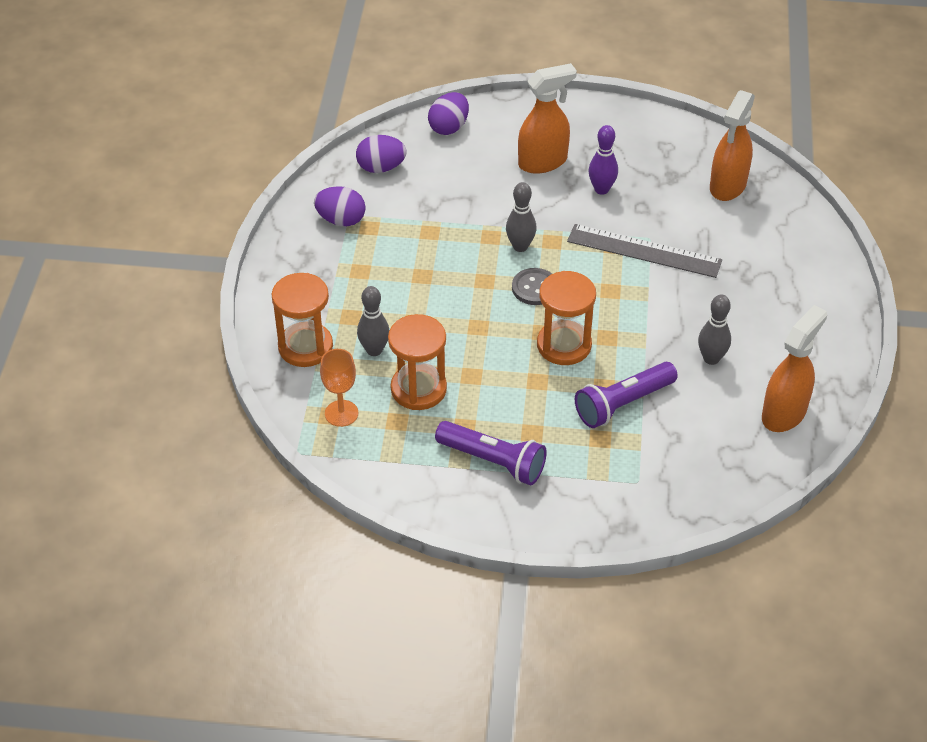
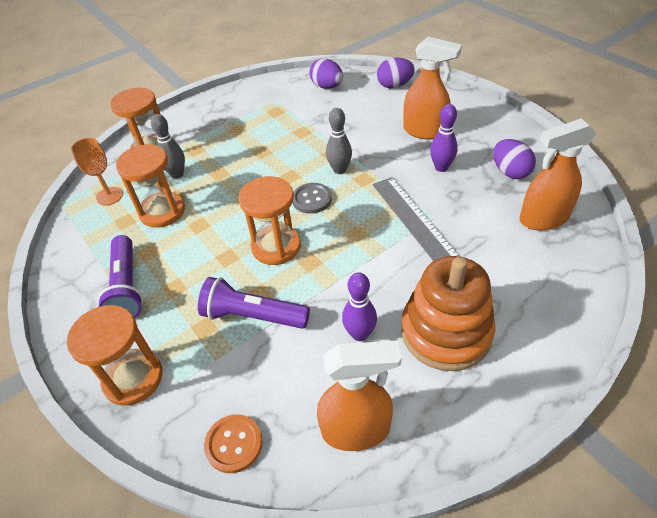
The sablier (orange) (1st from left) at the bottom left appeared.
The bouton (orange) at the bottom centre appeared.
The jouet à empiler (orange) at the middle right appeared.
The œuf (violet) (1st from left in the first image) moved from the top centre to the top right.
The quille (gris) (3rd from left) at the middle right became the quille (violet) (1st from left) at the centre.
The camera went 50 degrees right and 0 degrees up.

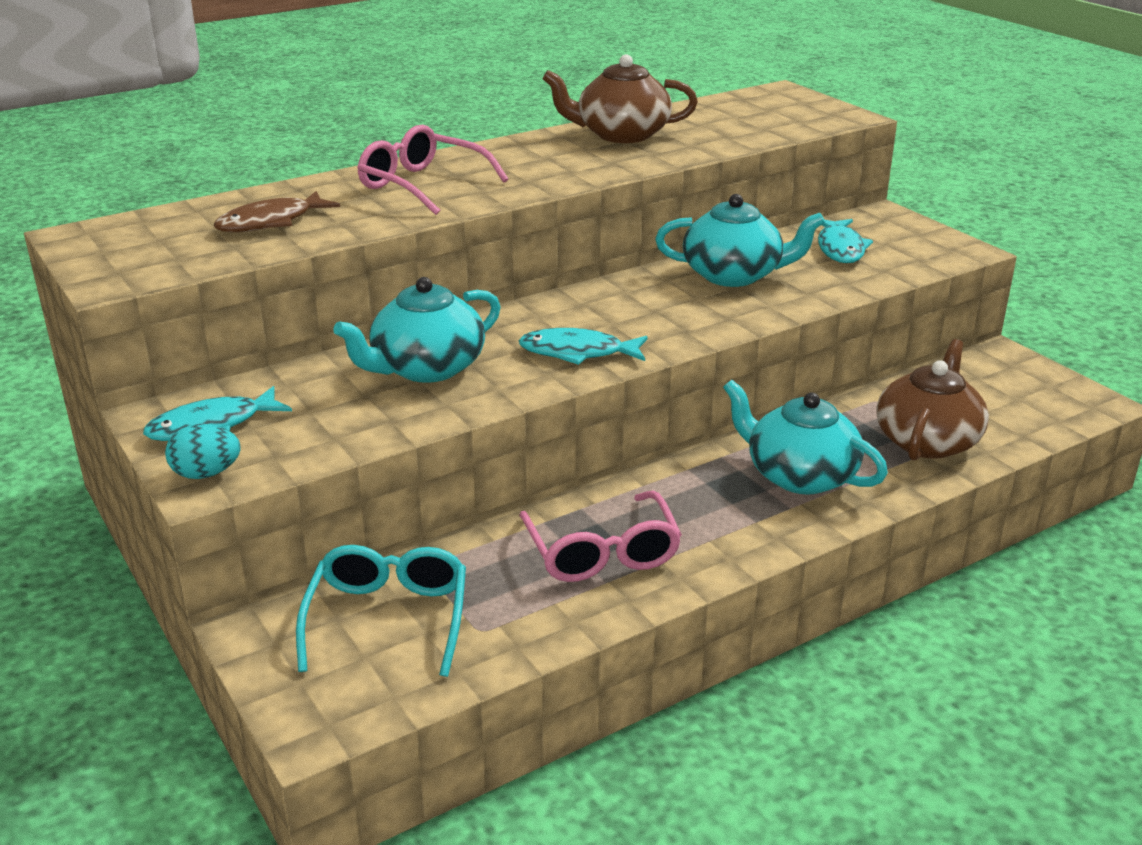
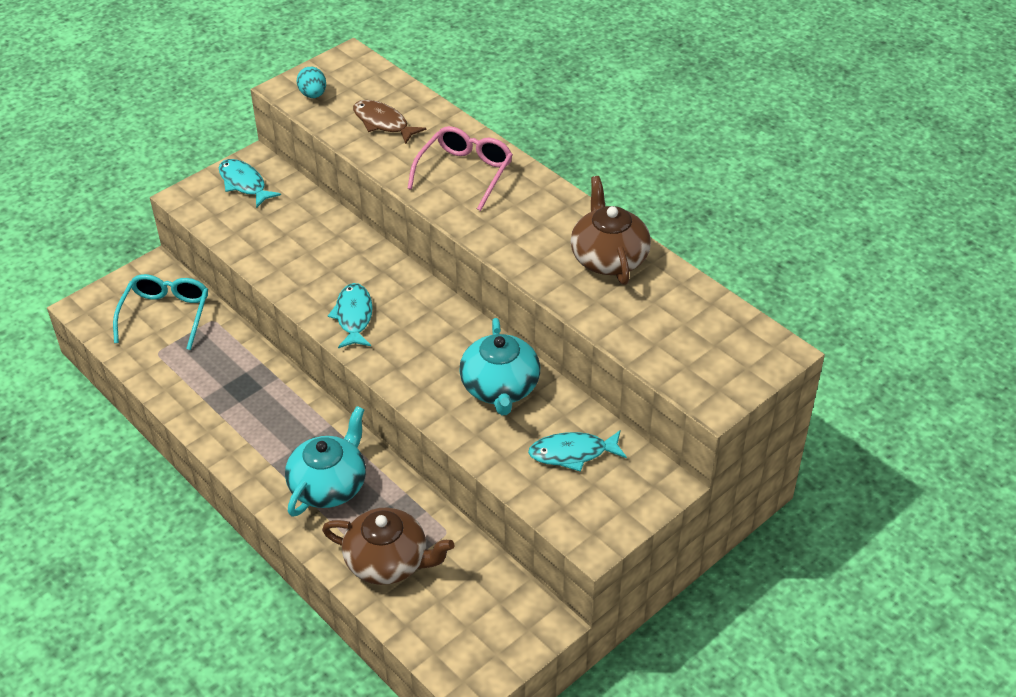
The théière (turquoise) (1st from left) at the centre disappeared.
The lunettes (rose) (2nd from left) at the centre disappeared.
The œuf (turquoise) moved from the middle left to the top left.
The lunettes (turquoise) at the bottom centre turned 75 degrees counterclockwise.
The camera went 80 degrees right and 15 degrees up.

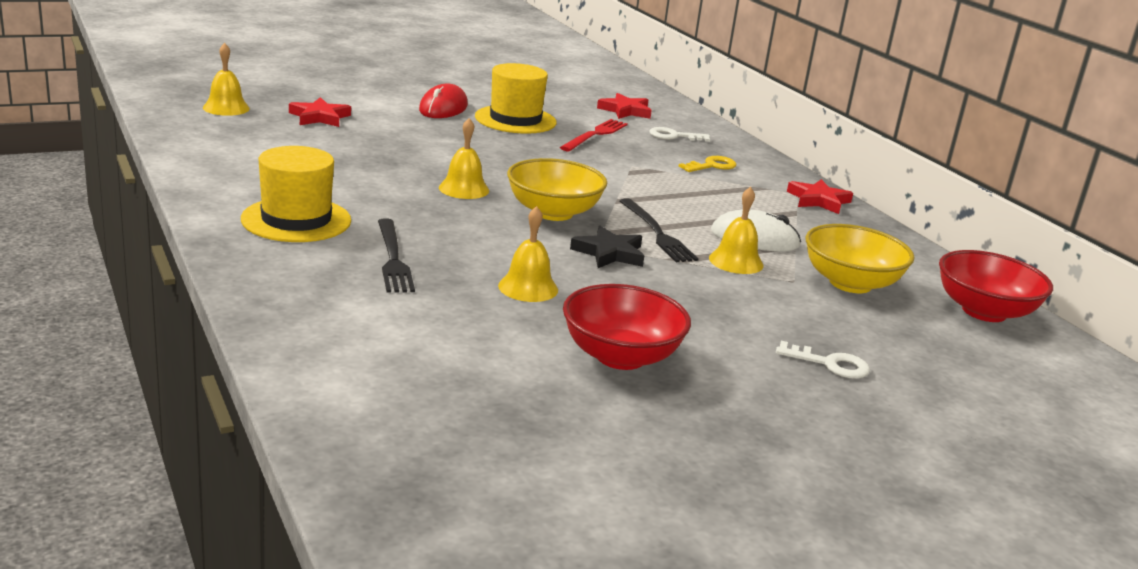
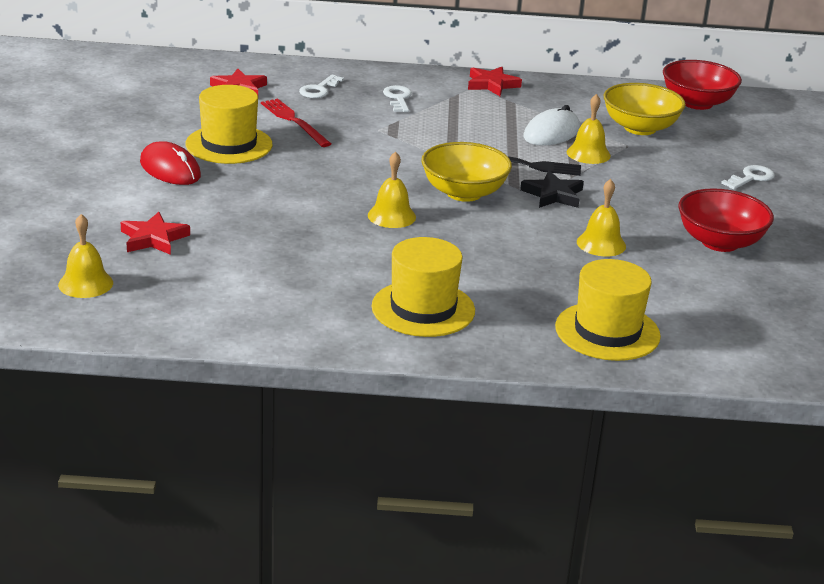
The fourchette (noir) (1st from left) at the centre disappeared.
The chapeau (jaune) (3rd from left) at the middle right appeared.
The clé (jaune) at the top centre became the clé (blanc) (2nd from left) at the top centre.
The camera went 60 degrees left and 5 degrees up.

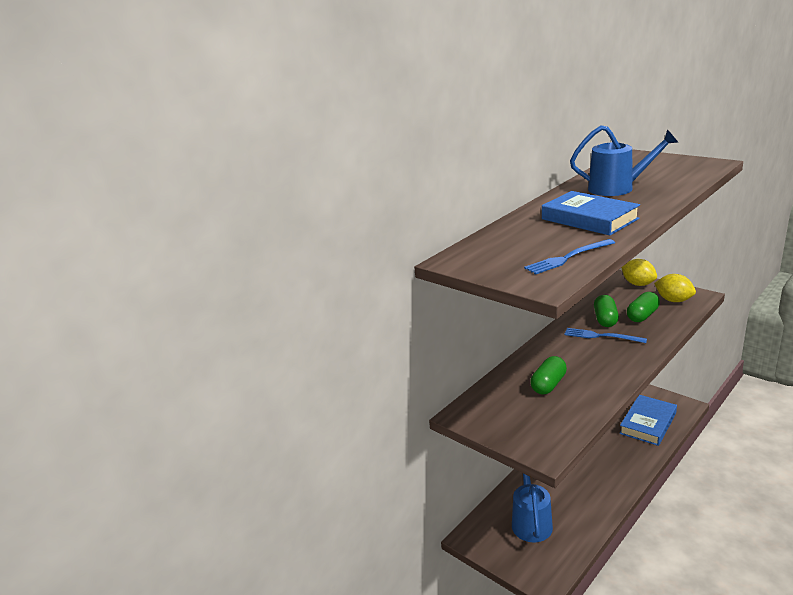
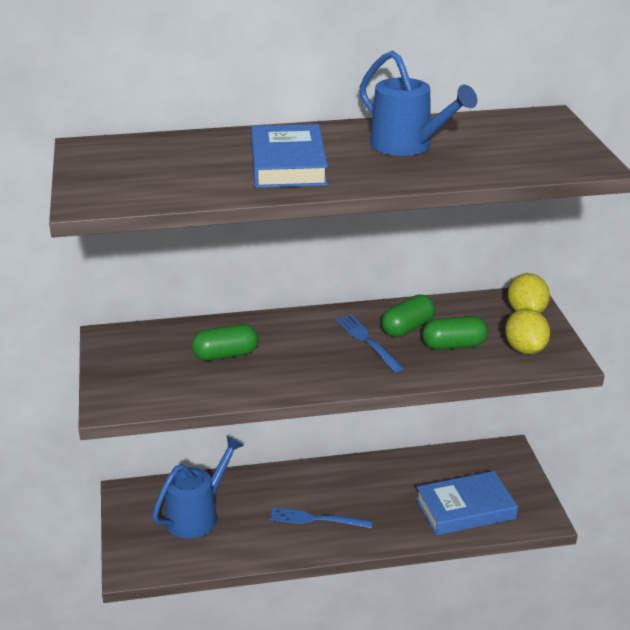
The fourchette (bleu) (1st from left) moved from the middle right to the bottom centre.
The camera went 35 degrees right and 5 degrees up.

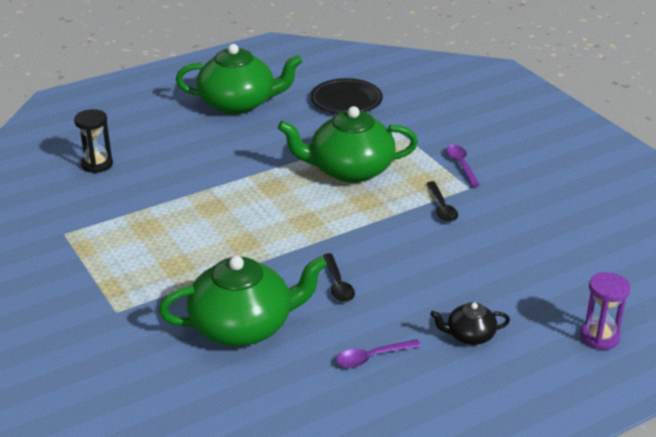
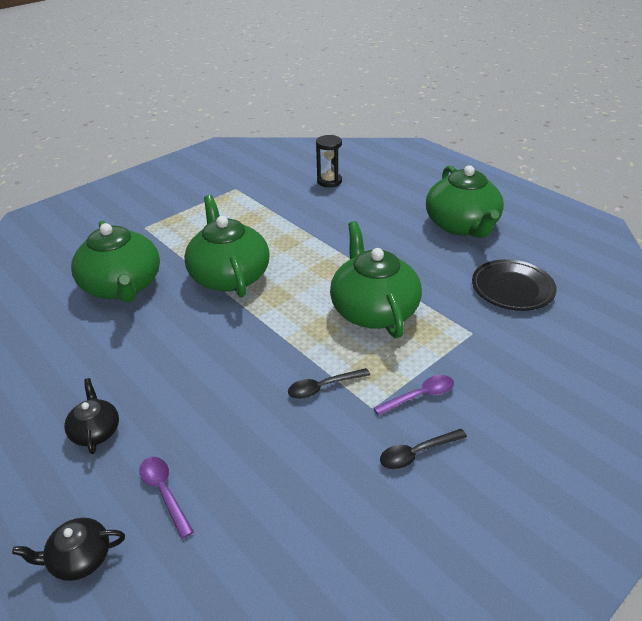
The théière (vert) (2nd from left) at the centre appeared.
The cuillère (noir) (1st from left in the first image) moved from the centre to the bottom centre.
The cuillère (violet) (1st from left) moved from the bottom centre to the bottom left.
The sablier (violet) at the bottom right was replaced by the théière (noir) (1st from left) at the bottom left.
The camera went 80 degrees right and 5 degrees up.

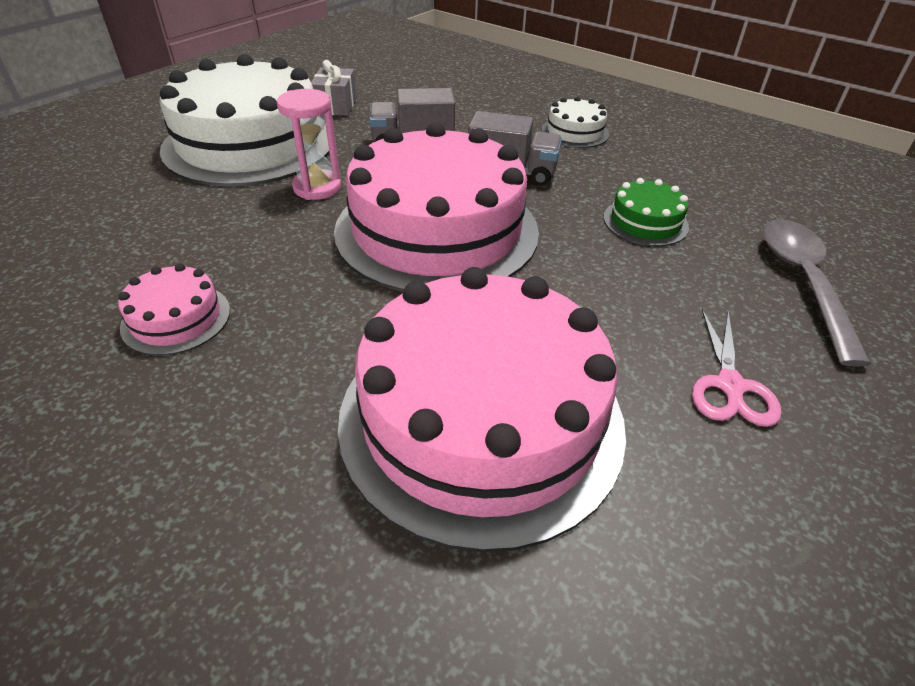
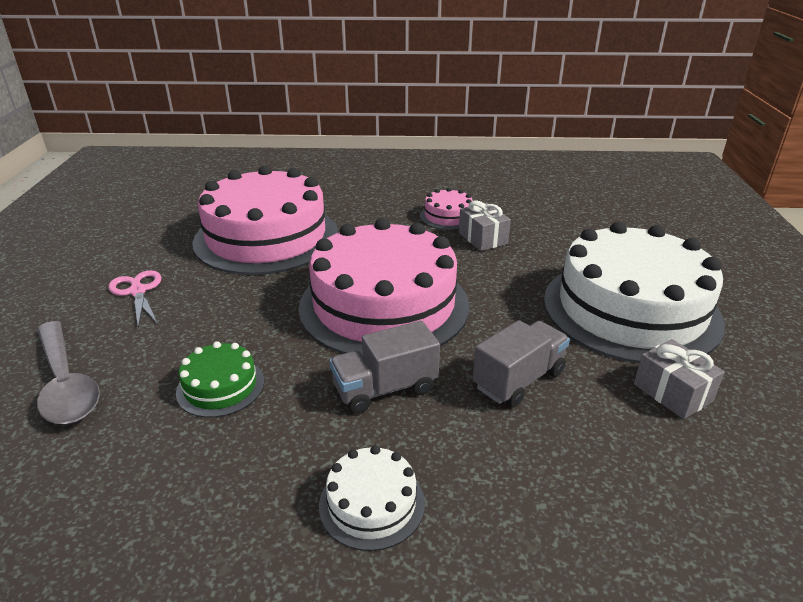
The sablier (rose) at the top centre disappeared.
The cadeau (gris) (1st from left) at the centre appeared.
The camera went 145 degrees right and 10 degrees down.

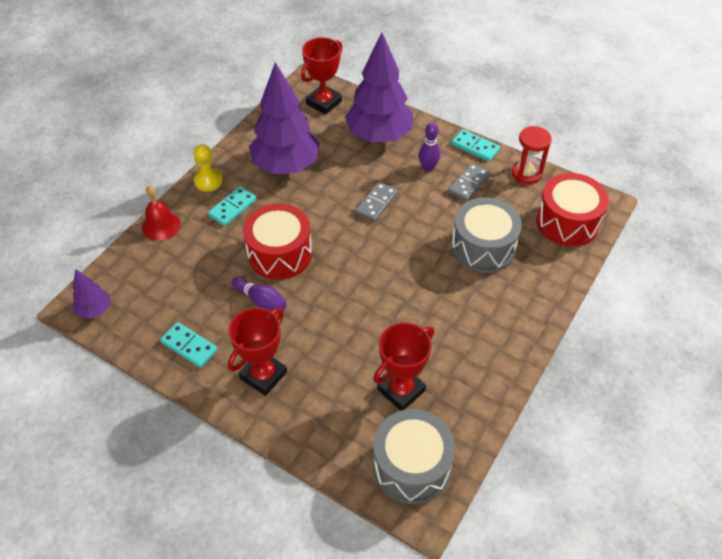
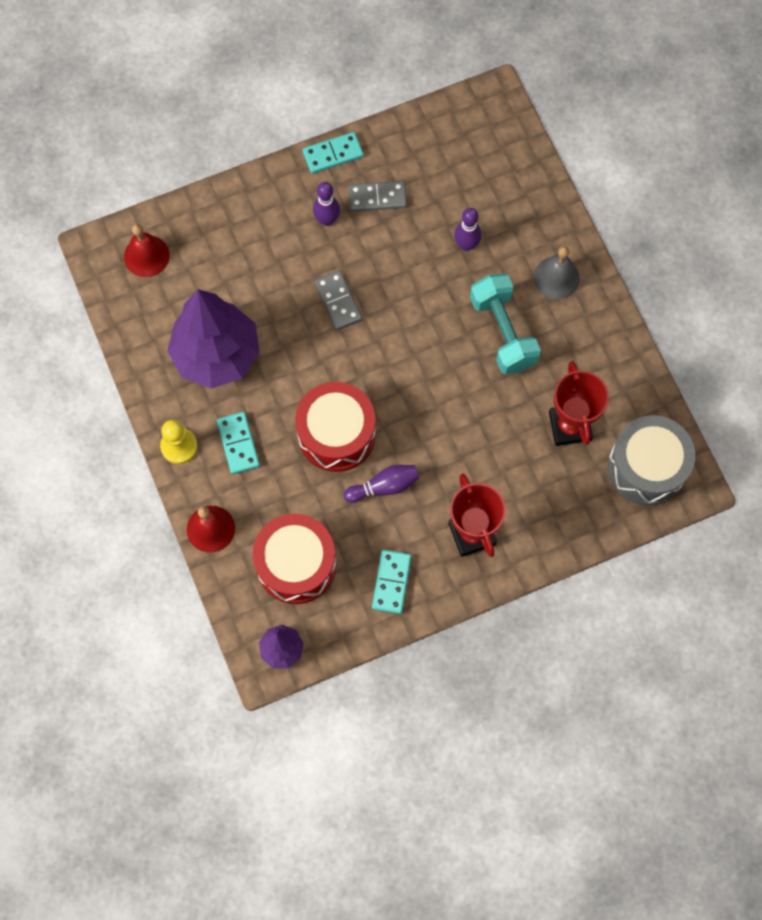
The arbre (violet) (3rd from left) at the top centre disappeared.
The sablier (rouge) at the top right disappeared.
The haltère (turquoise) at the centre appeared.
The cloche (gris) at the top right appeared.
The tambour (rouge) (2nd from left in the first image) moved from the middle right to the centre.
The trophée (rouge) (2nd from left) at the top centre was replaced by the cloche (rouge) (1st from left) at the top left.
The tambour (gris) (2nd from left) at the middle right was replaced by the quille (violet) (3rd from left) at the top centre.
The domino (turquoise) (1st from left in the first image) at the middle left turned 60 degrees counterclockwise.
The domino (gris) (2nd from left) at the top centre turned 75 degrees counterclockwise.
The camera went 55 degrees left and 20 degrees up.

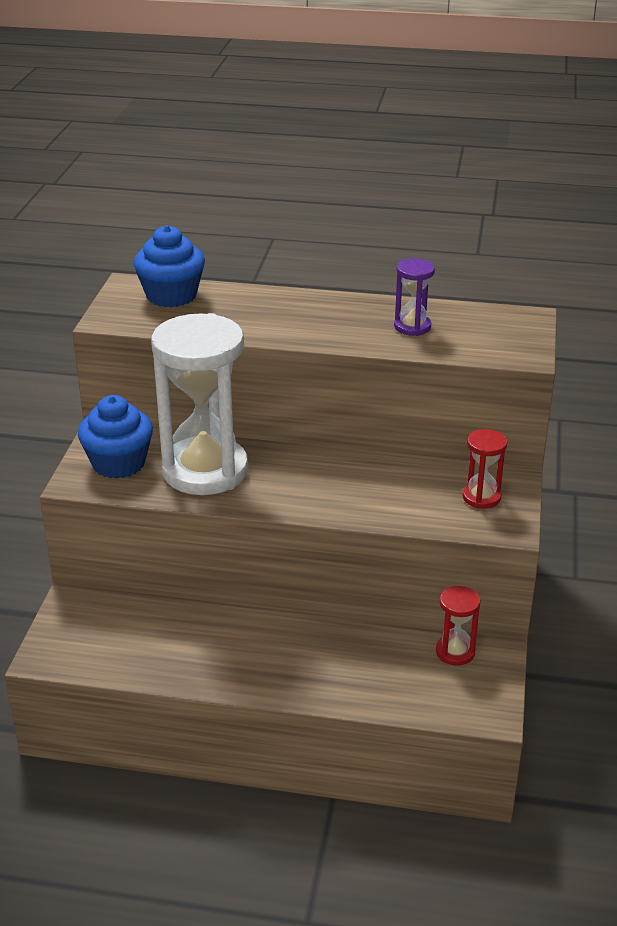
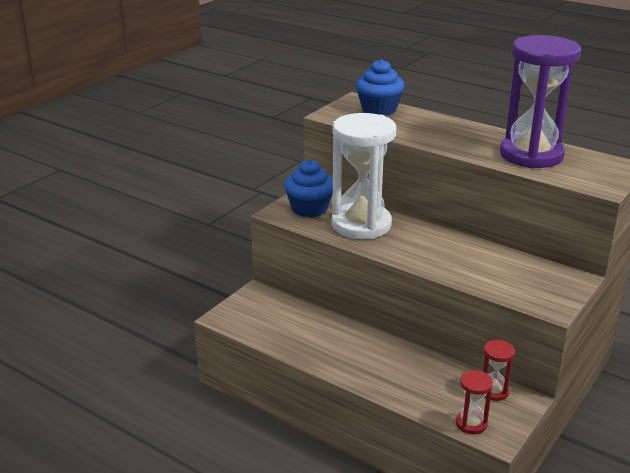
The sablier (rouge) (2nd from left in the first image) moved from the middle right to the bottom right.
The sablier (violet) at the top right changed to 2.29 times the size.
The camera went 25 degrees right and 5 degrees down.

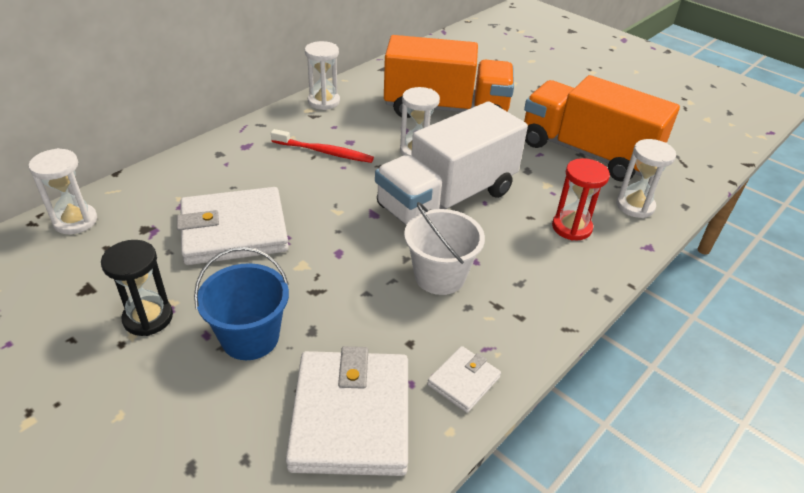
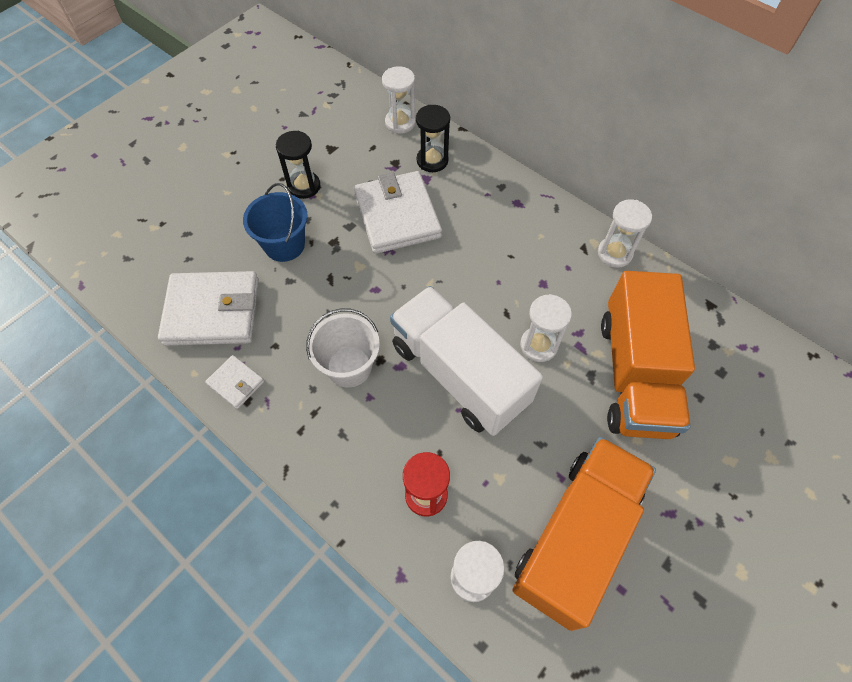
The brosse à dents (rouge) at the top centre disappeared.
The sablier (noir) (2nd from left) at the top centre appeared.
The camera went 90 degrees right and 20 degrees up.

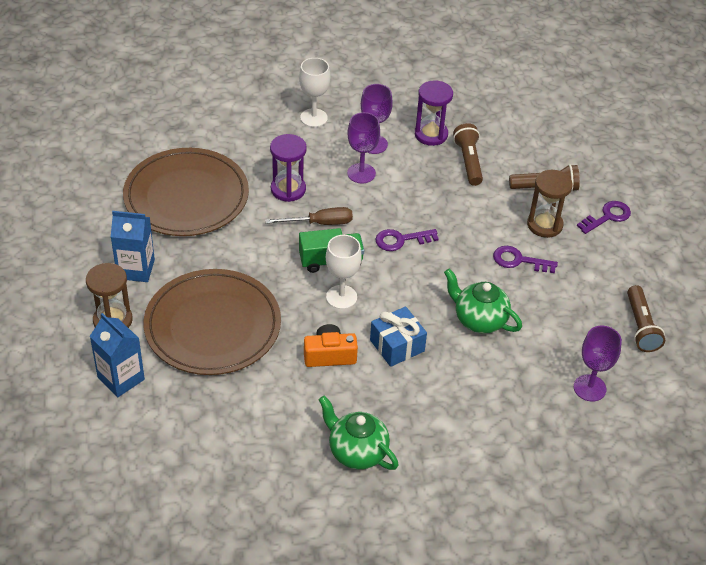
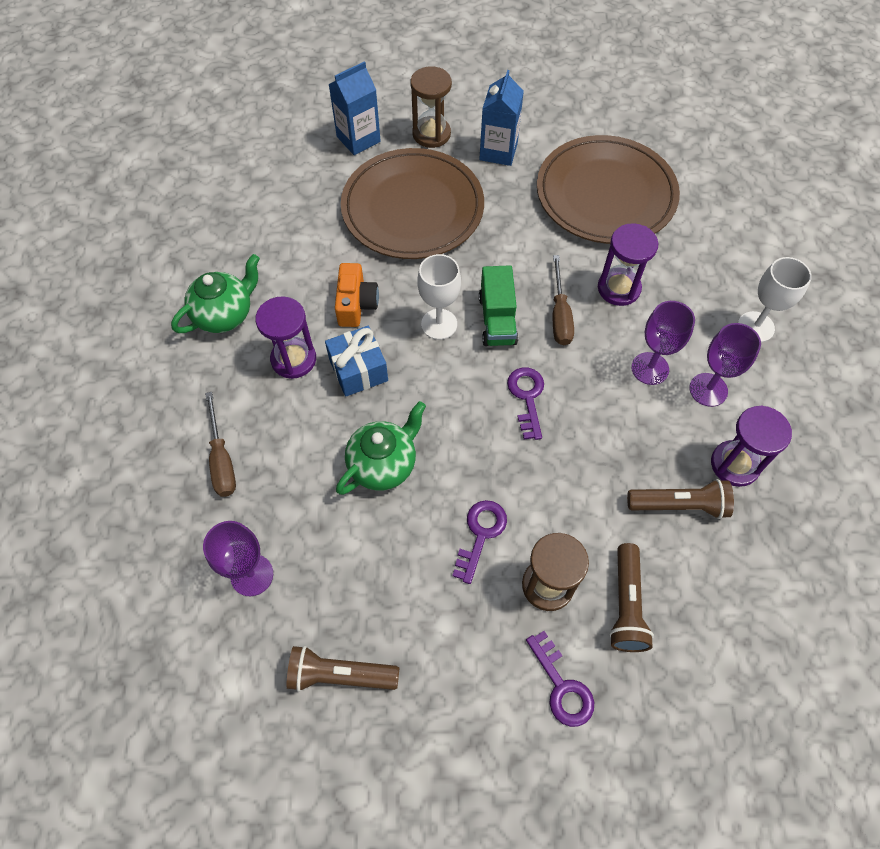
The tournevis (marron) (1st from left) at the middle left appeared.
The sablier (violet) (1st from left) at the middle left appeared.
The camera went 100 degrees right and 15 degrees up.

